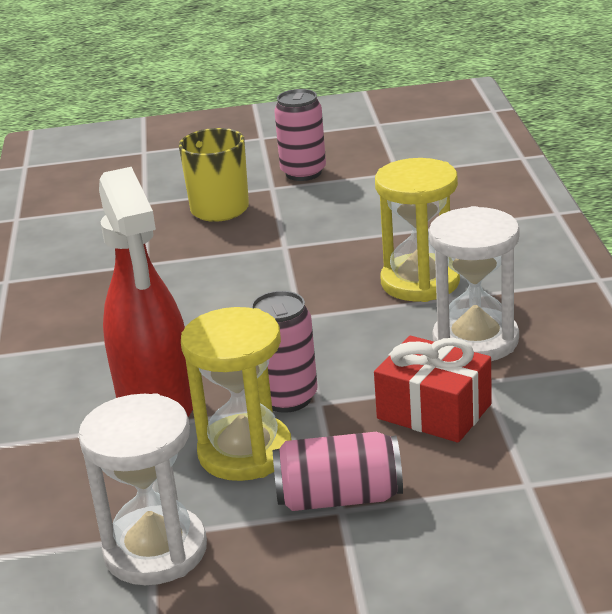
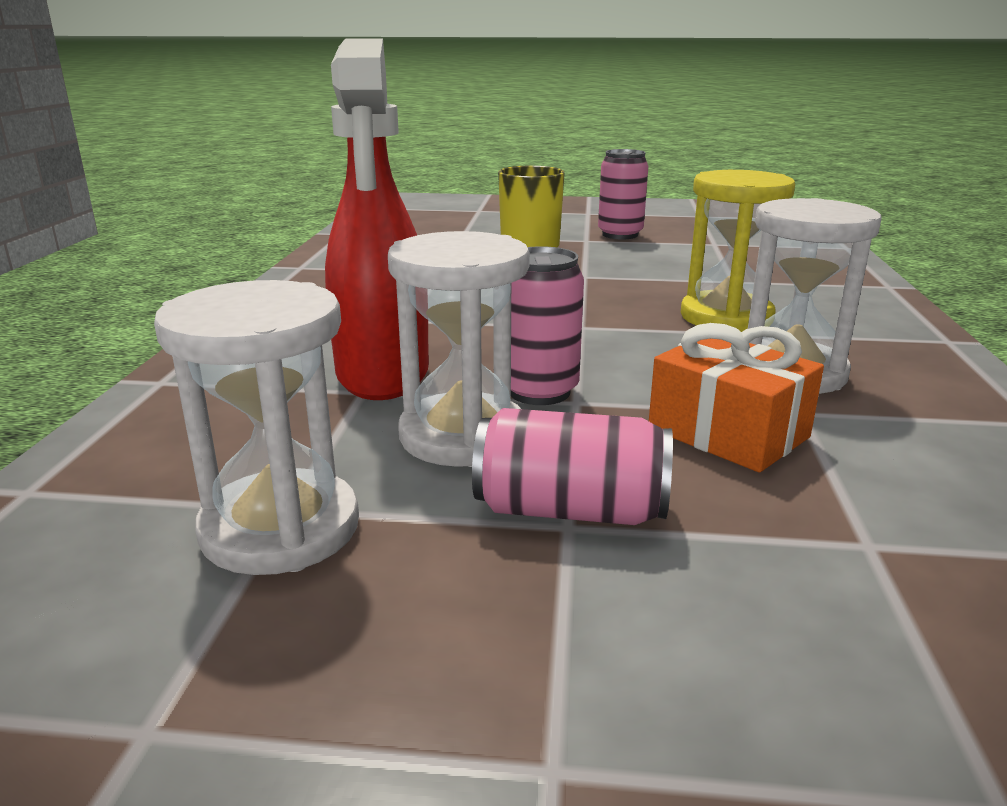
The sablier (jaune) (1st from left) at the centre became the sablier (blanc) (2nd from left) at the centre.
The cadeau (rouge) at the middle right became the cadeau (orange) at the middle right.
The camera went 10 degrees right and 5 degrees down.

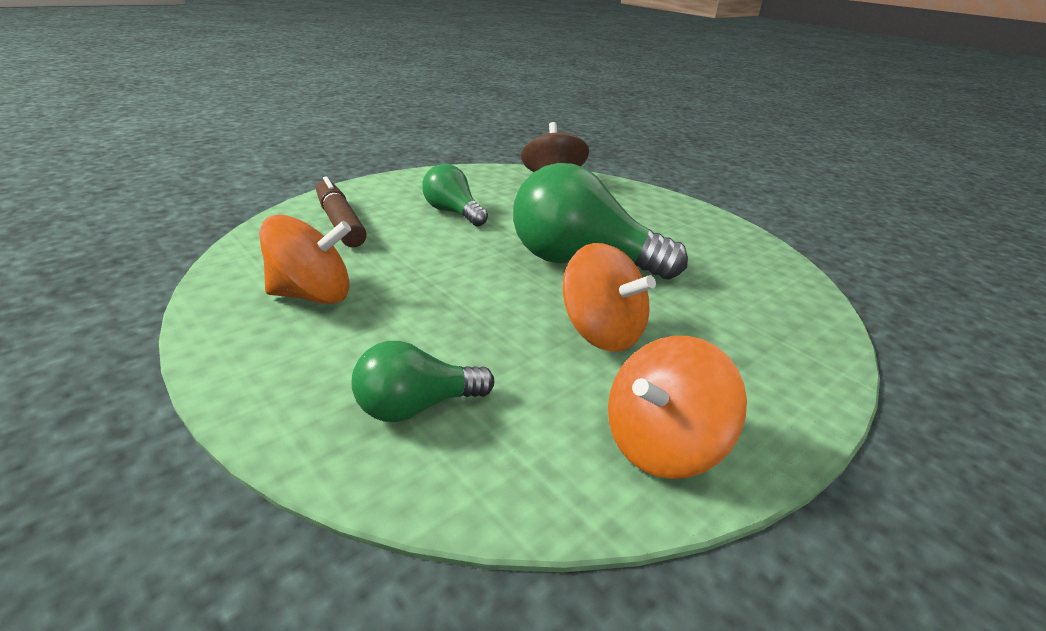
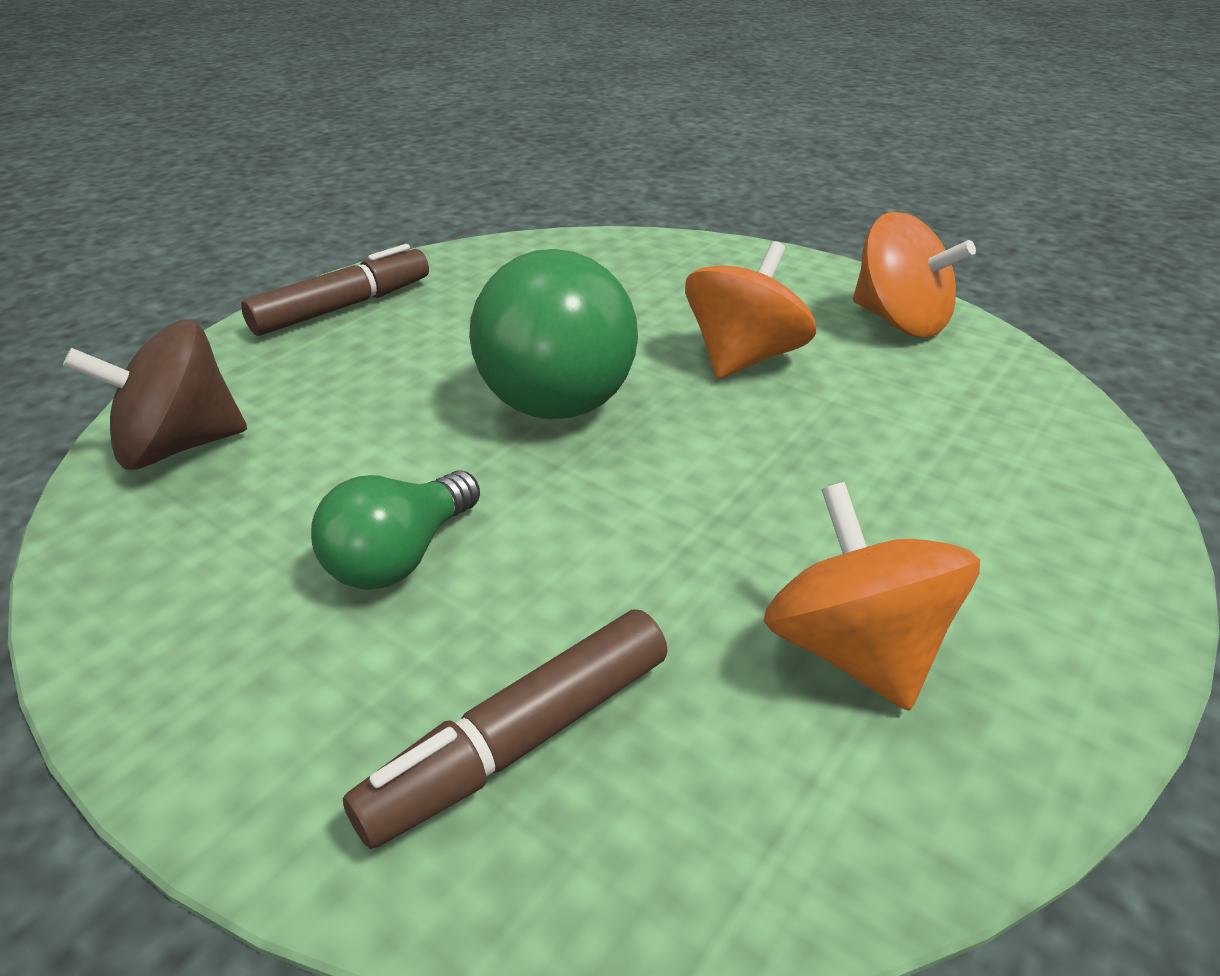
The ampoule (vert) (1st from left) at the centre disappeared.
The feutre (marron) (1st from left) at the top left appeared.
The camera went 100 degrees left and 5 degrees up.

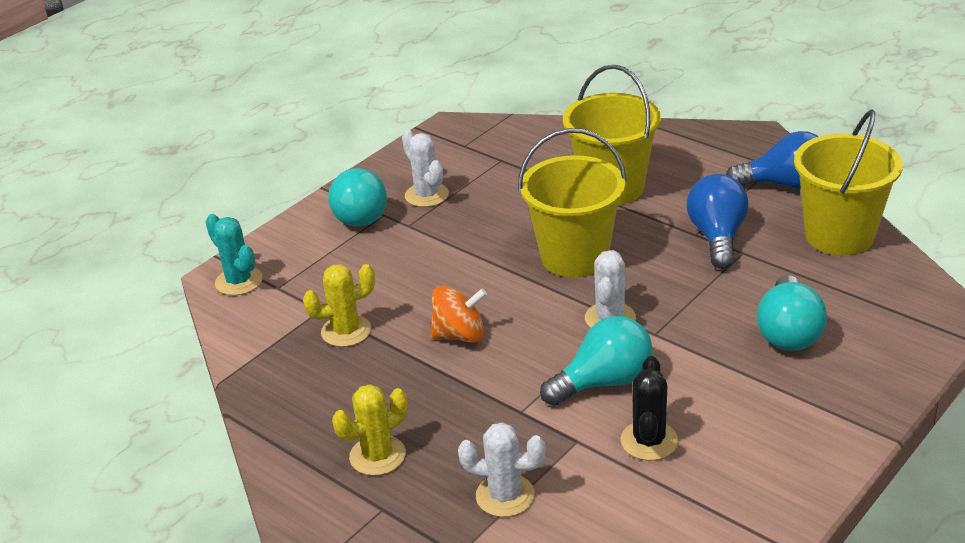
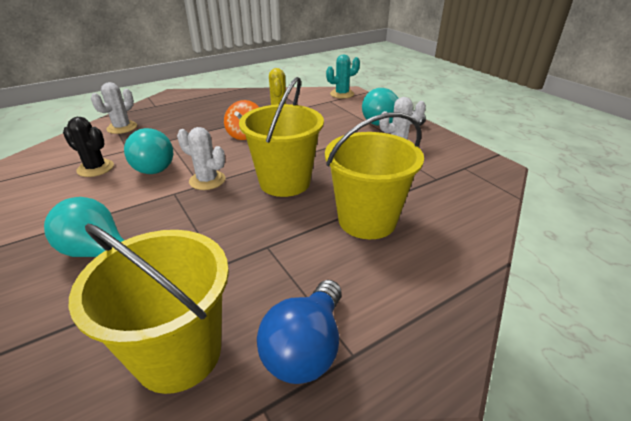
The cactus (jaune) (2nd from left) at the bottom centre disappeared.
The ampoule (bleu) (1st from left) at the middle right disappeared.
The camera went 105 degrees right and 0 degrees up.

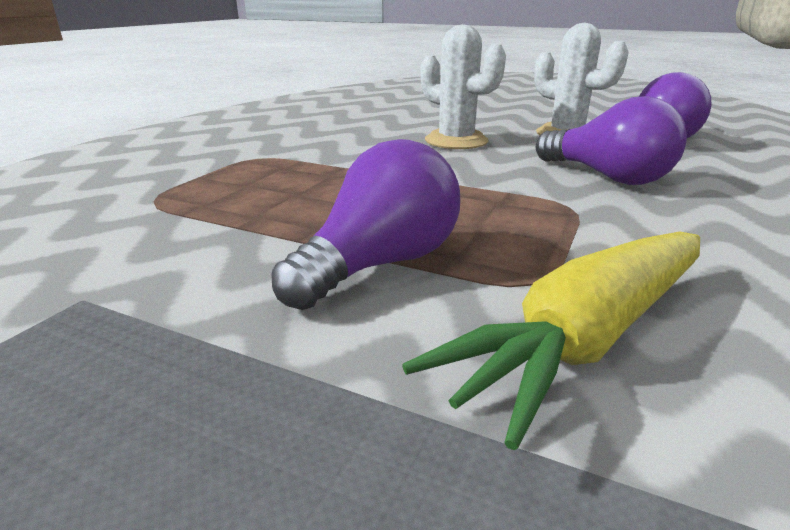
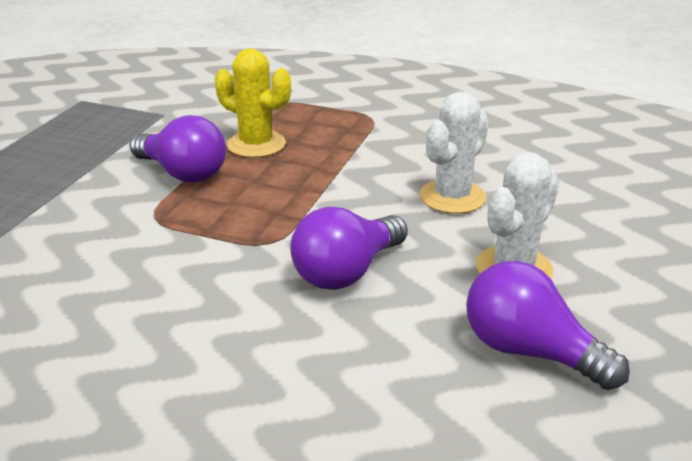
The carotte (jaune) at the middle right disappeared.
The cactus (jaune) at the top centre appeared.
The camera went 85 degrees right and 5 degrees up.

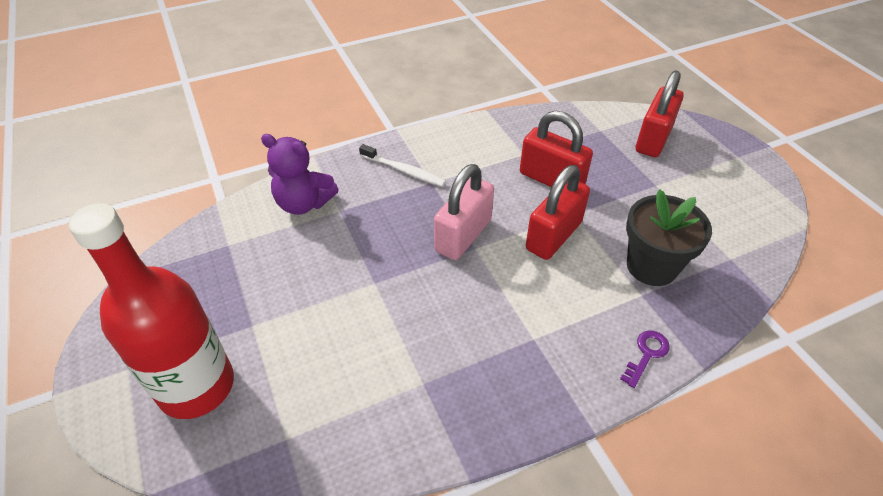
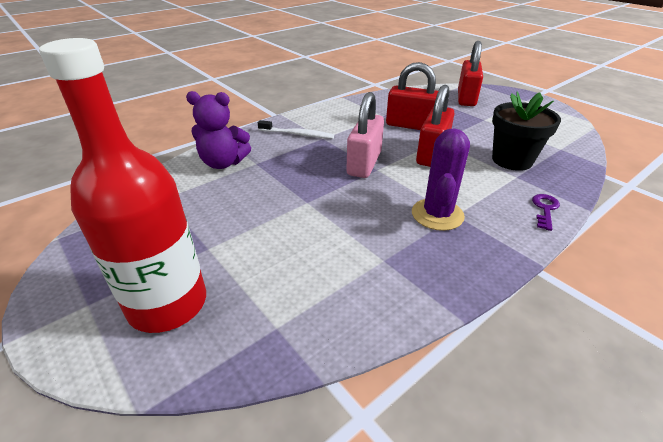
The cactus (violet) at the centre appeared.
The camera went 15 degrees left and 10 degrees down.

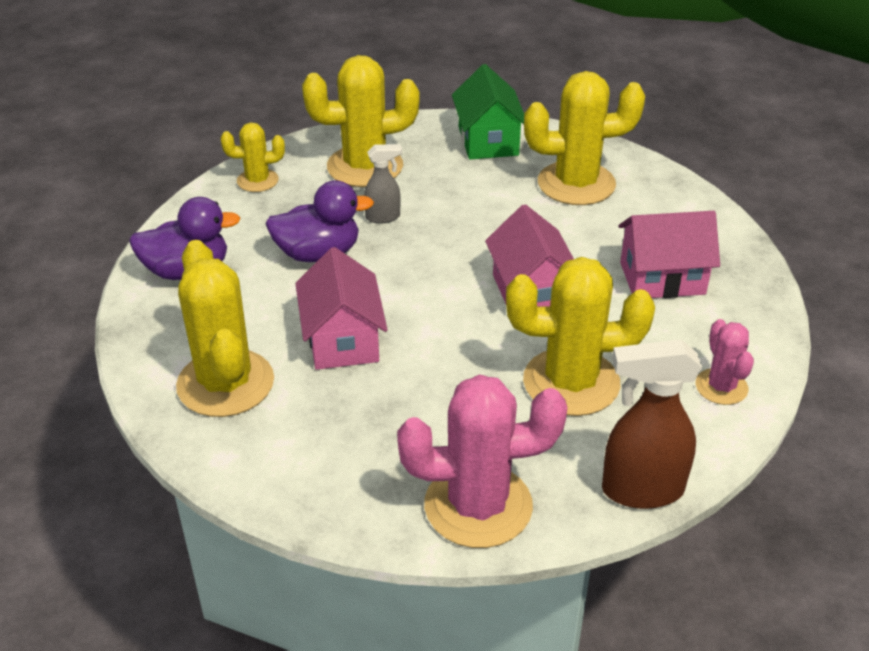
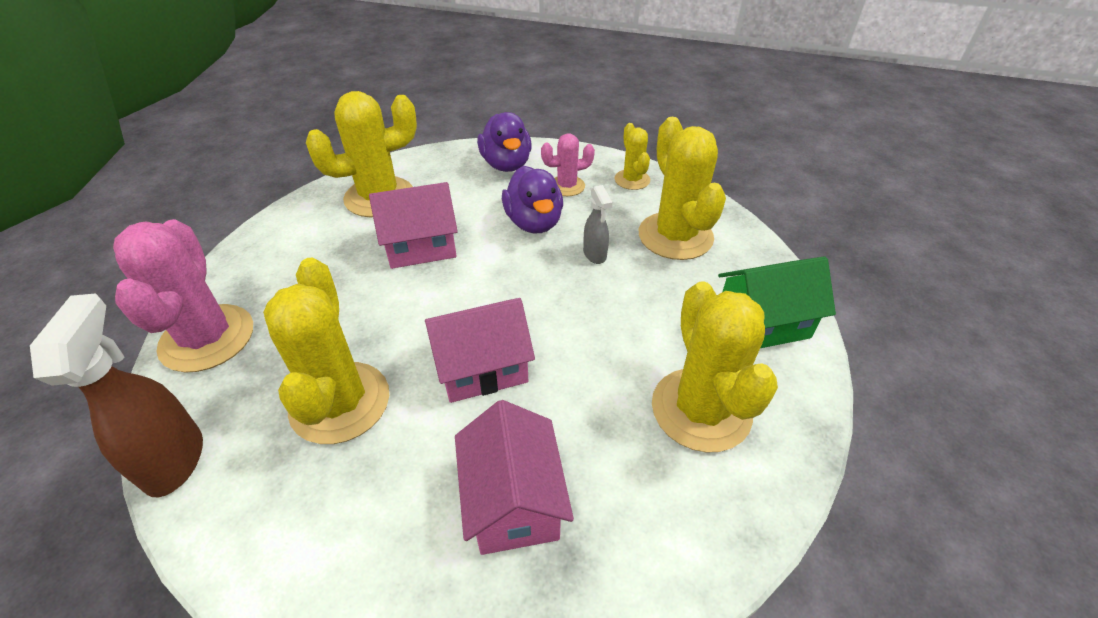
The cactus (rose) (2nd from left) moved from the middle right to the top centre.
The camera went 85 degrees right and 5 degrees up.

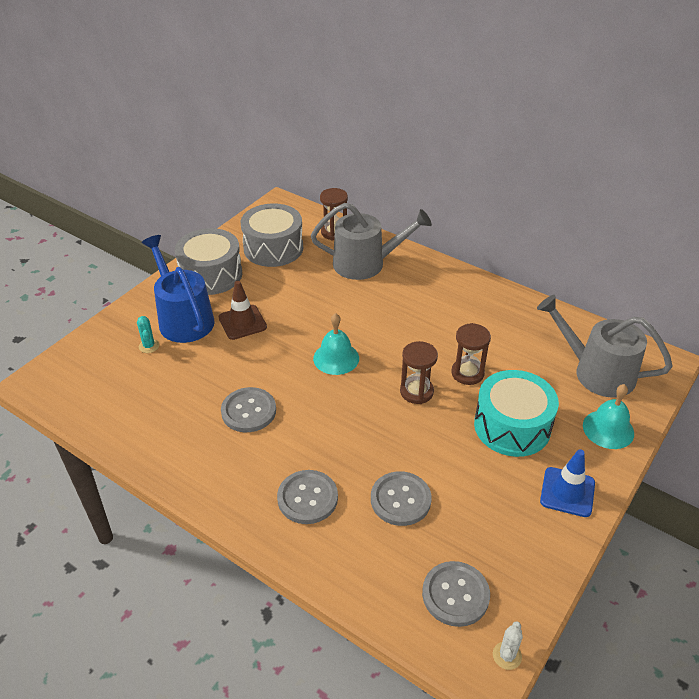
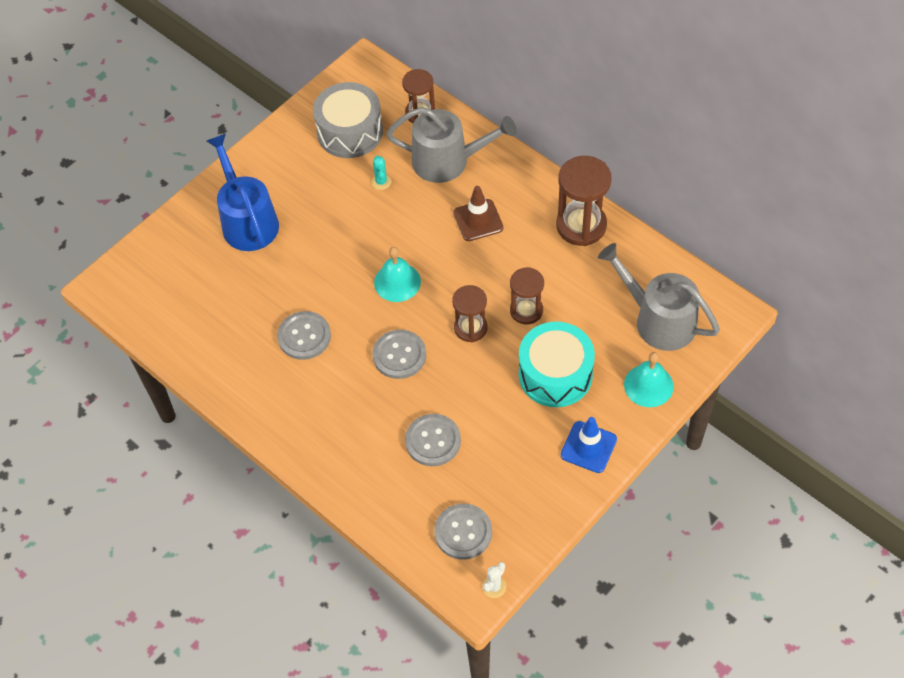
The tambour (gris) (1st from left) at the middle left disappeared.
The sablier (marron) (4th from left) at the top centre appeared.
The cactus (turquoise) moved from the middle left to the top centre.
The cône de chantier (marron) moved from the centre to the top centre.
The bouton (gris) (2nd from left) moved from the bottom centre to the centre.
The camera went 10 degrees right and 15 degrees up.

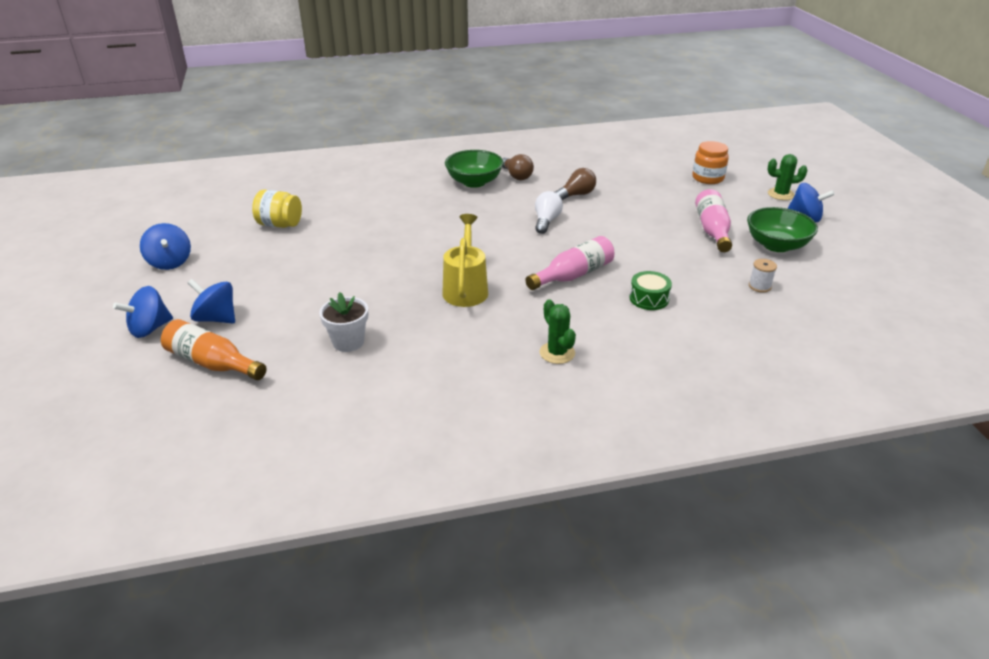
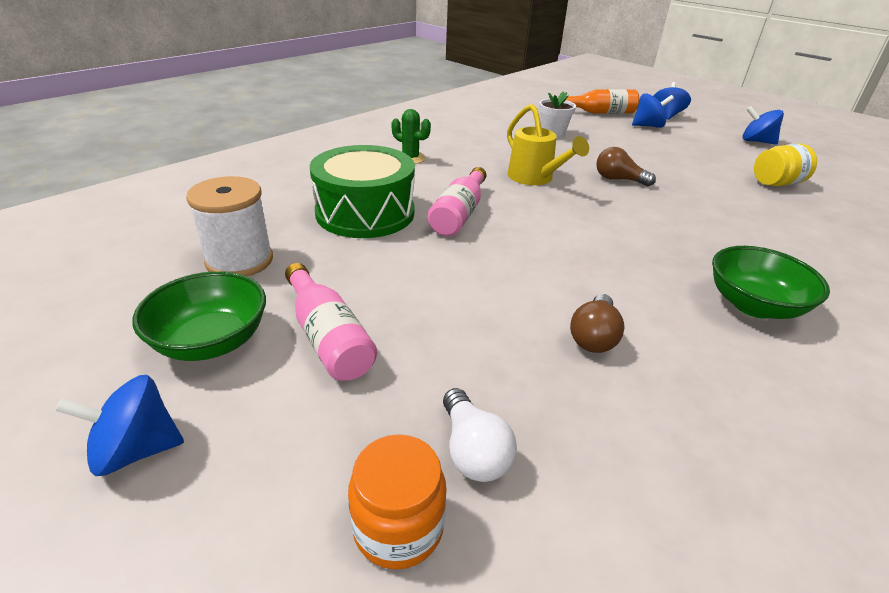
The cactus (vert) (2nd from left) at the top right disappeared.
The ampoule (marron) (1st from left in the first image) moved from the top centre to the top right.
The ampoule (blanc) moved from the top centre to the bottom centre.
The tambour (vert) at the centre changed to 2.23 times the size.
The bobine (blanc) at the middle right changed to 2.17 times the size.
The camera went 145 degrees right and 0 degrees up.

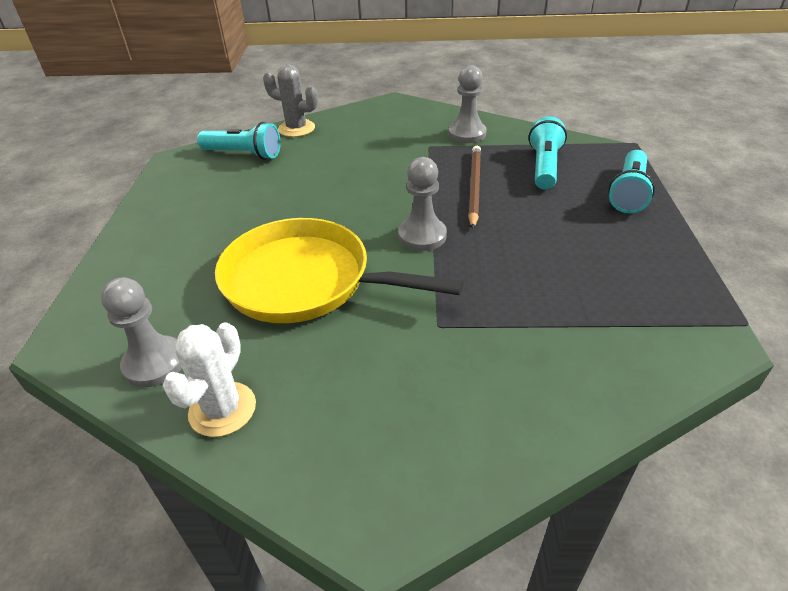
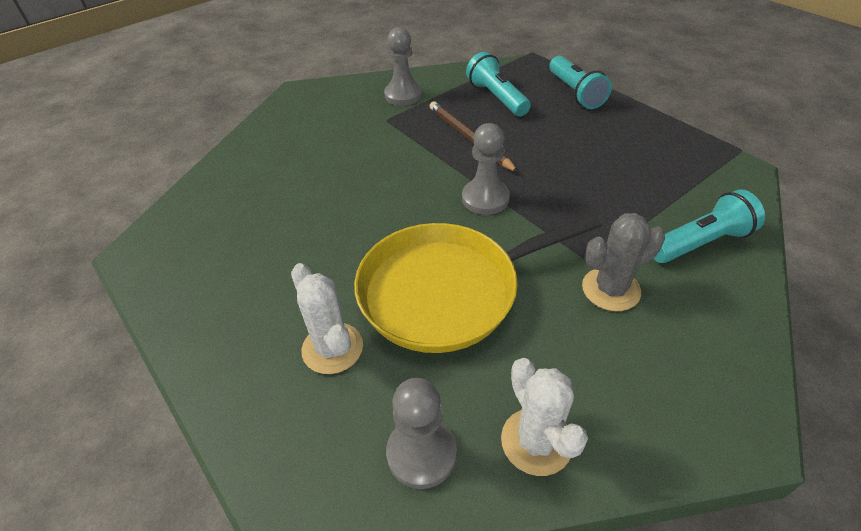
The cactus (blanc) (1st from left) at the centre appeared.
The lampe de poche (turquoise) (1st from left in the first image) moved from the top left to the middle right.
The cactus (gris) moved from the top centre to the middle right.
The camera went 40 degrees left and 5 degrees up.

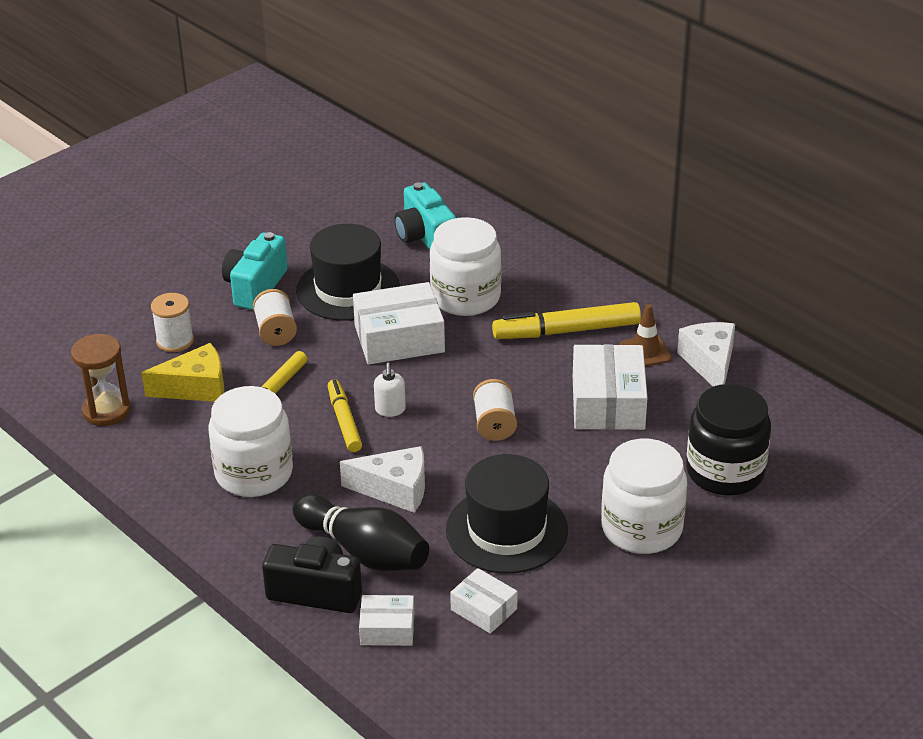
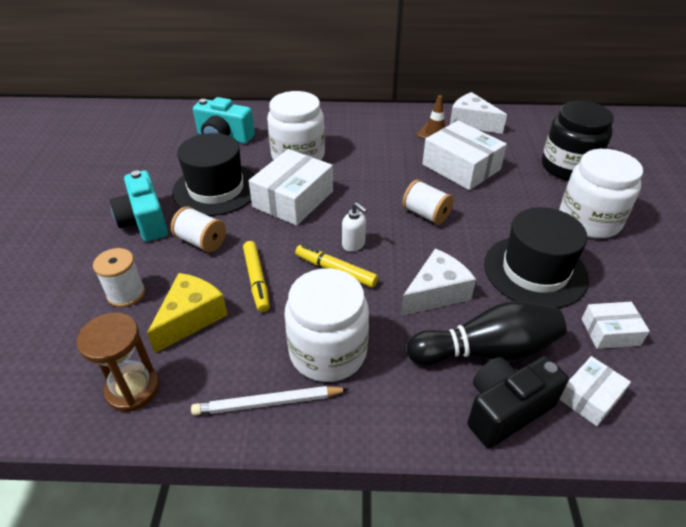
The feutre (jaune) (3rd from left) at the centre disappeared.
The crayon (blanc) at the bottom centre appeared.
The camera went 45 degrees left and 5 degrees up.

